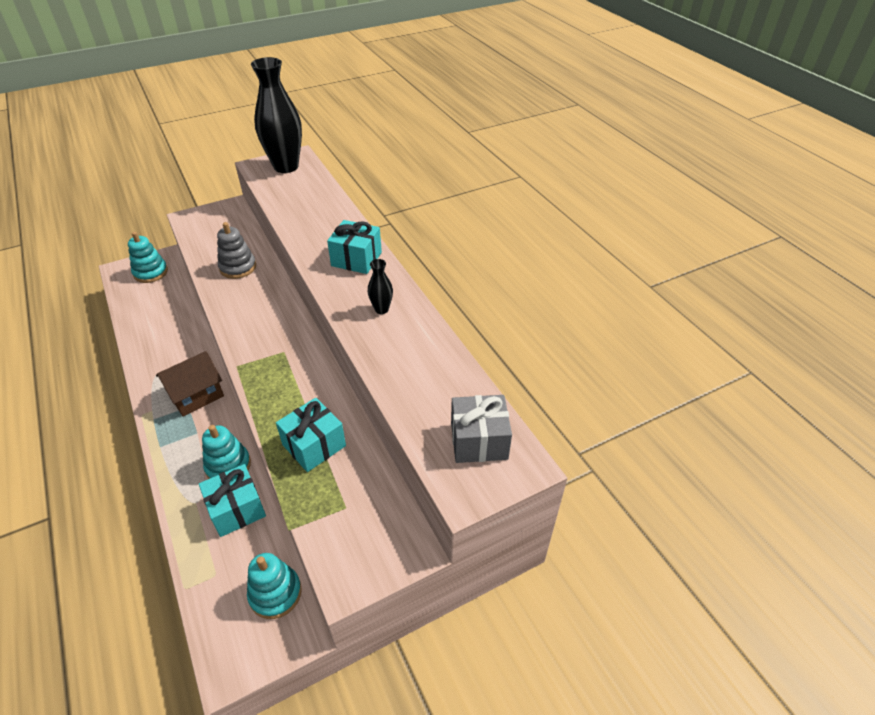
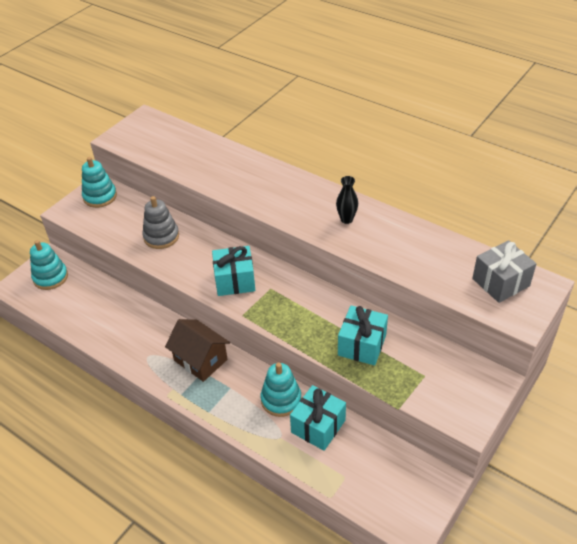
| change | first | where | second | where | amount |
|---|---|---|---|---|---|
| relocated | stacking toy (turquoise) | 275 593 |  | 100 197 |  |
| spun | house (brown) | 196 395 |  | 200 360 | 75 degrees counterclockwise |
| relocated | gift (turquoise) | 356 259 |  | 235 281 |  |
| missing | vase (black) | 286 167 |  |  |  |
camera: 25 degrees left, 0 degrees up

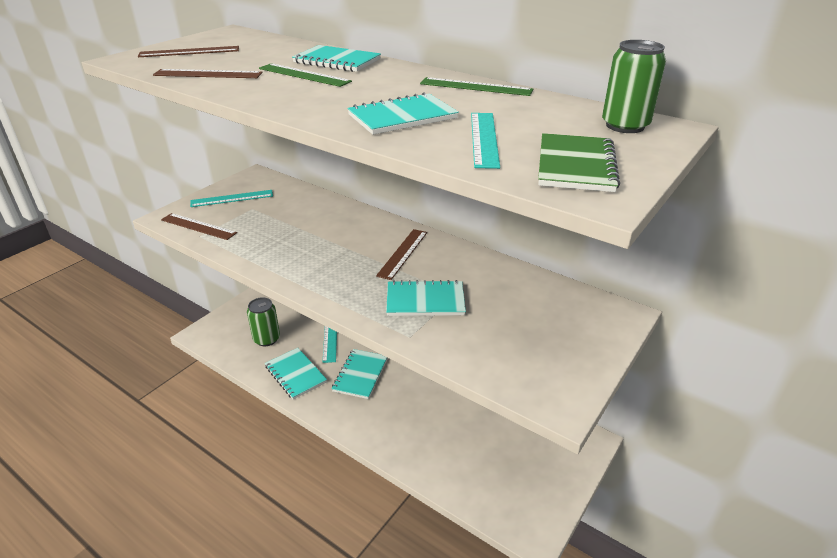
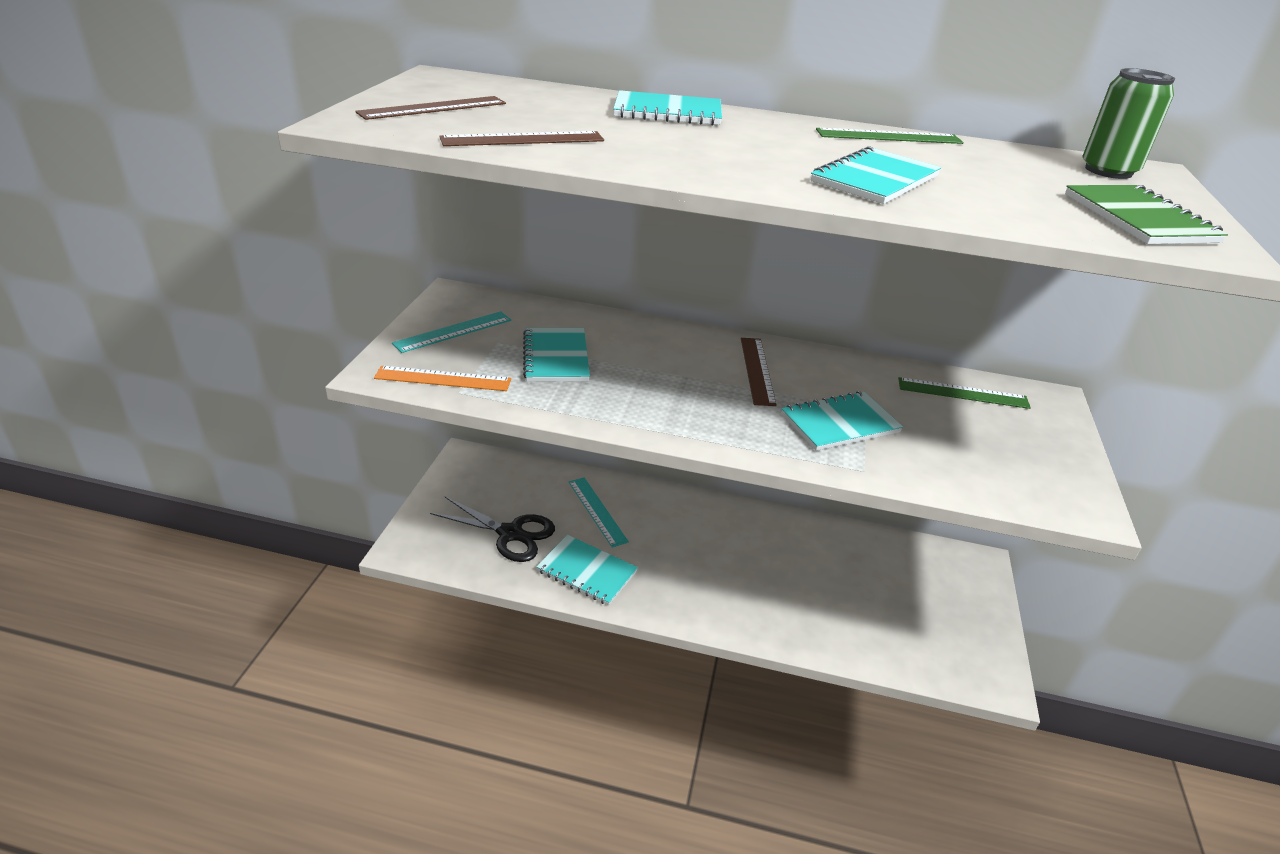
| change | first | where | second | where | amount |
|---|---|---|---|---|---|
| colour | ruler (brown) | 198 226 | ruler (orange) | 443 379 |  |
| exchanged | can (green) | 266 339 | scissors (black) | 510 534 |  |
| relocated | notebook (turquoise) | 360 375 |  | 555 357 |  |
| relocated | ruler (green) | 304 75 |  | 963 393 |  |
| missing | ruler (turquoise) | 484 139 |  |  |  |
camera: 25 degrees left, 0 degrees up

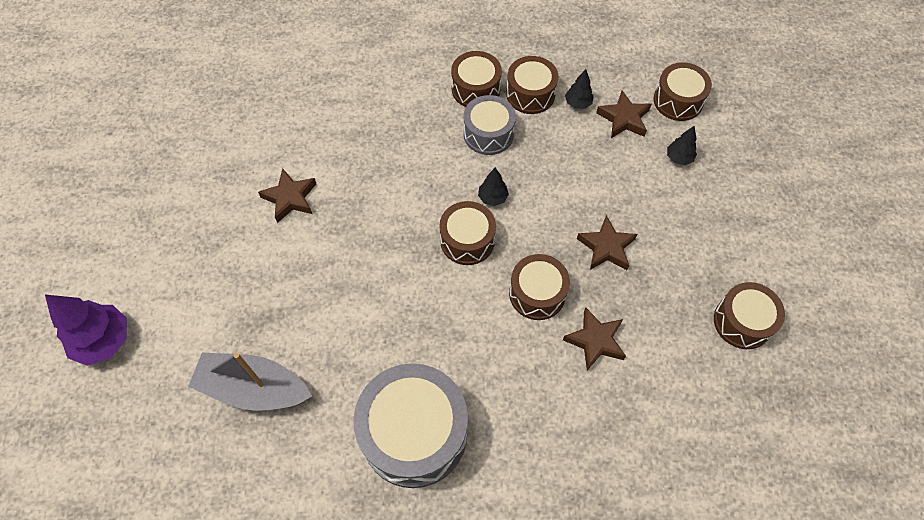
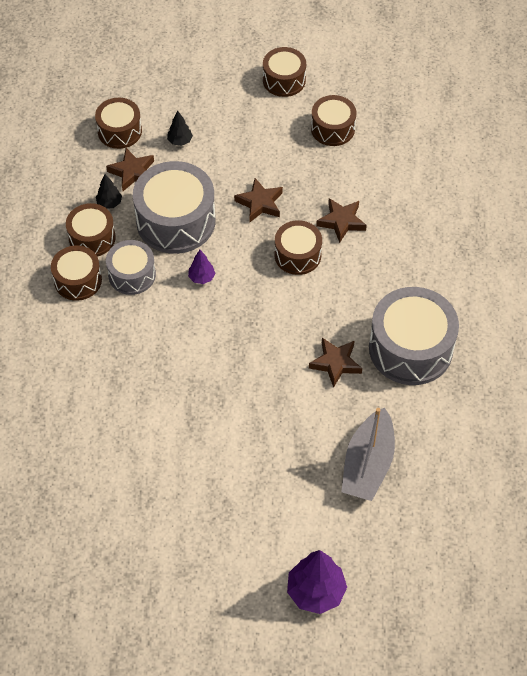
| change | first | where | second | where | amount |
|---|---|---|---|---|---|
| appeared |  |  | drum (grey) | 176 221 |  |
| colour | tree (black) | 492 198 | tree (purple) | 201 277 |  |
| relocated | drum (brown) | 467 240 |  | 284 80 |  |
| relocated | star (brown) | 290 198 |  | 335 363 |  |
camera: 85 degrees left, 5 degrees down

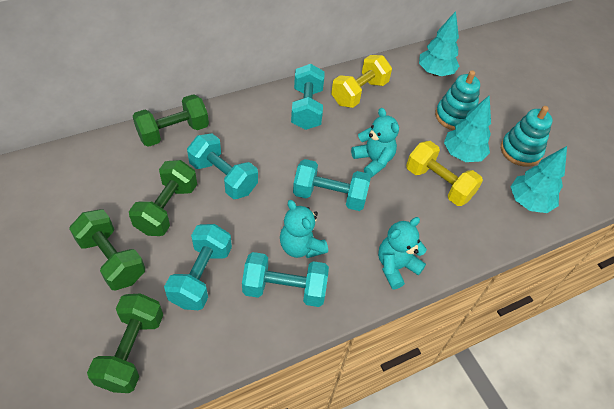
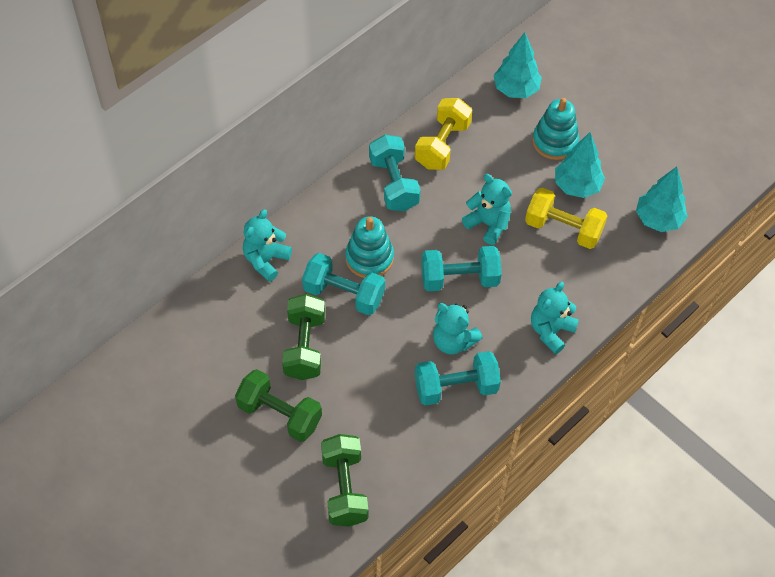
| change | first | where | second | where | amount |
|---|---|---|---|---|---|
| exchanged | dumbbell (green) | 173 132 | teddy bear (turquoise) | 266 260 |  |
| relocated | stacking toy (turquoise) | 520 151 |  | 369 258 |  |
| missing | dumbbell (turquoise) | 201 276 |  |  |  |
camera: 15 degrees left, 5 degrees up

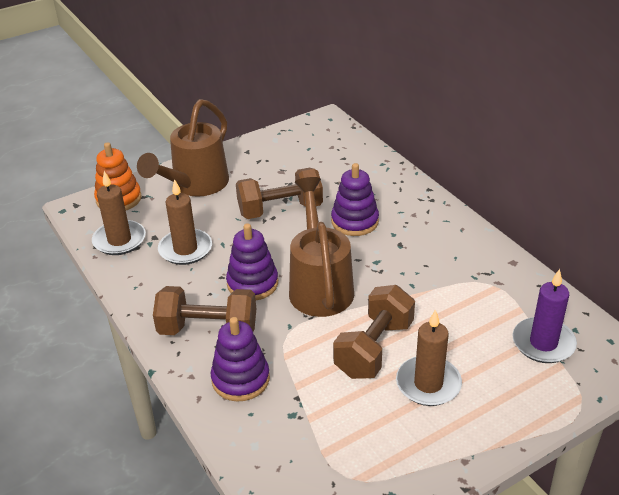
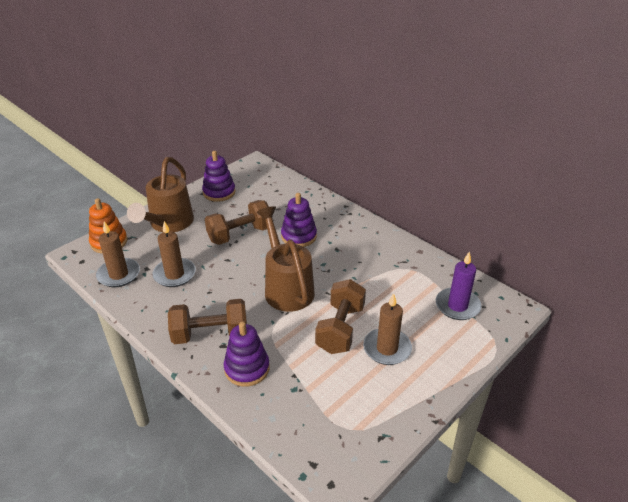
| change | first | where | second | where | amount |
|---|---|---|---|---|---|
| relocated | stacking toy (purple) | 252 283 |  | 219 192 |  |
camera: 15 degrees left, 0 degrees up

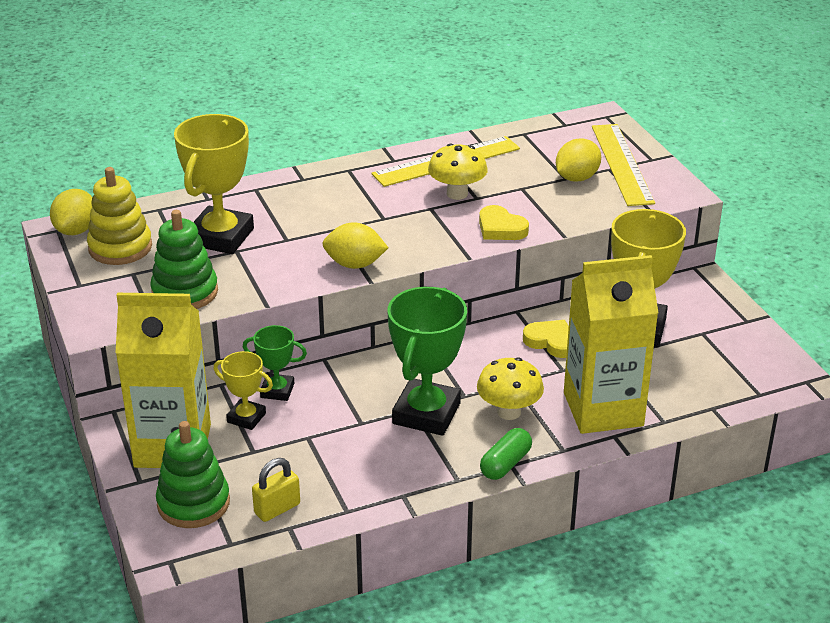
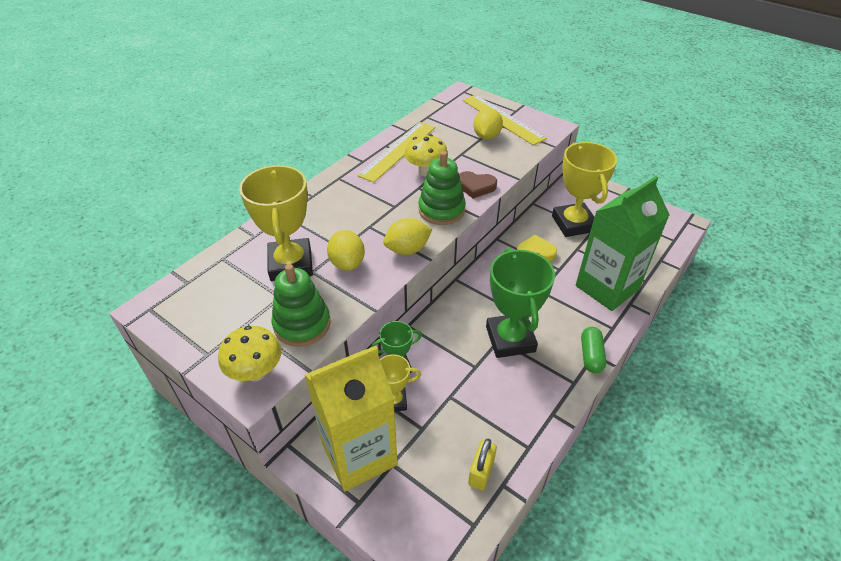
| change | first | where | second | where | amount |
|---|---|---|---|---|---|
| relocated | mushroom (yellow) | 509 412 |  | 256 372 |  |
| relocated | lemon (yellow) | 76 230 |  | 347 263 |  |
| relocated | stacking toy (green) | 193 503 |  | 441 210 |  |
| colour | heart (yellow) | 500 228 | heart (brown) | 476 187 |  |
| colour | carton (yellow) | 603 409 | carton (green) | 607 287 |  |
| missing | stacking toy (yellow) | 120 247 |  |  |  |
camera: 30 degrees left, 10 degrees up

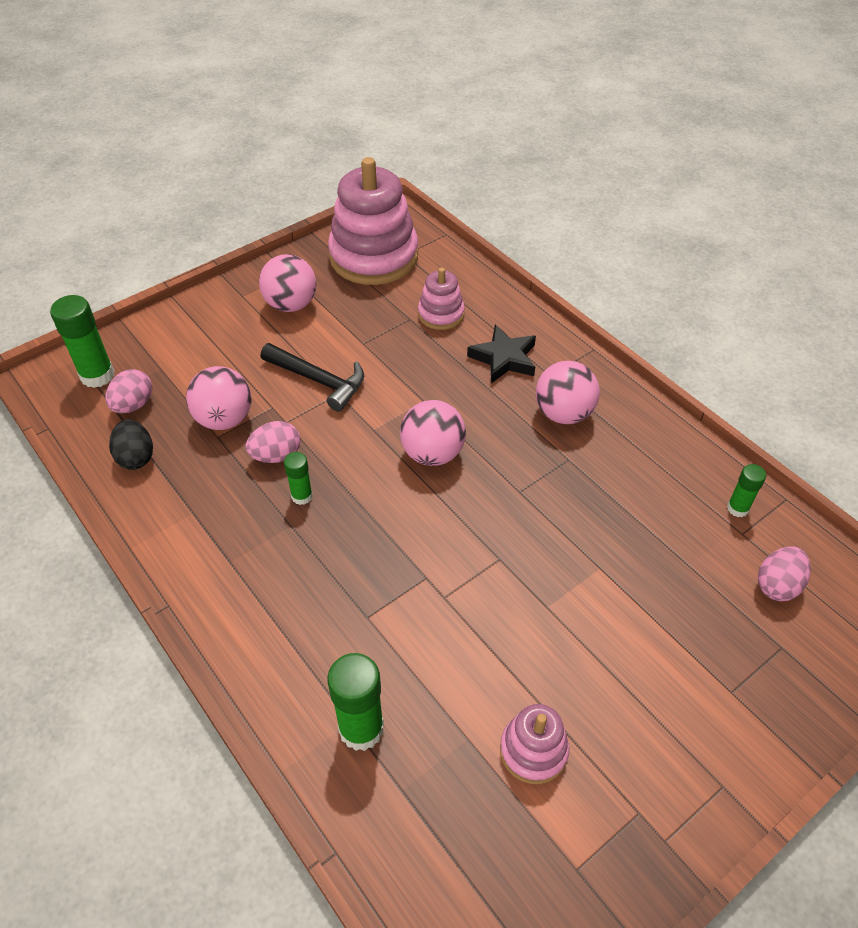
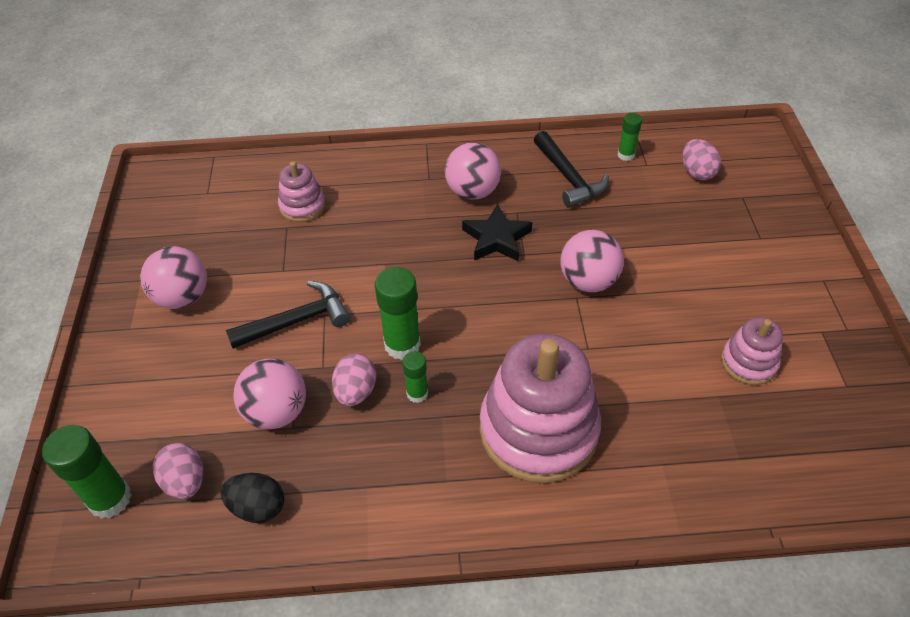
| change | first | where | second | where | amount |
|---|---|---|---|---|---|
| relocated | glue stick (green) | 361 728 |  | 402 345 |  |
| relocated | star (black) | 504 358 |  | 496 238 |  |
| relocated | stacking toy (pink) | 374 257 |  | 538 430 |  |
| appeared |  |  | hammer (black) | 568 177 |  |
| relocated | ball (pink) | 432 453 |  | 588 281 |  |
camera: 55 degrees left, 0 degrees up

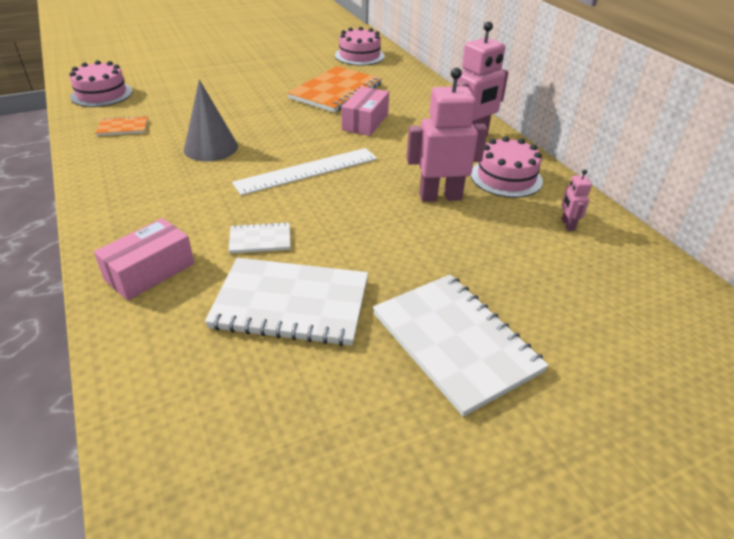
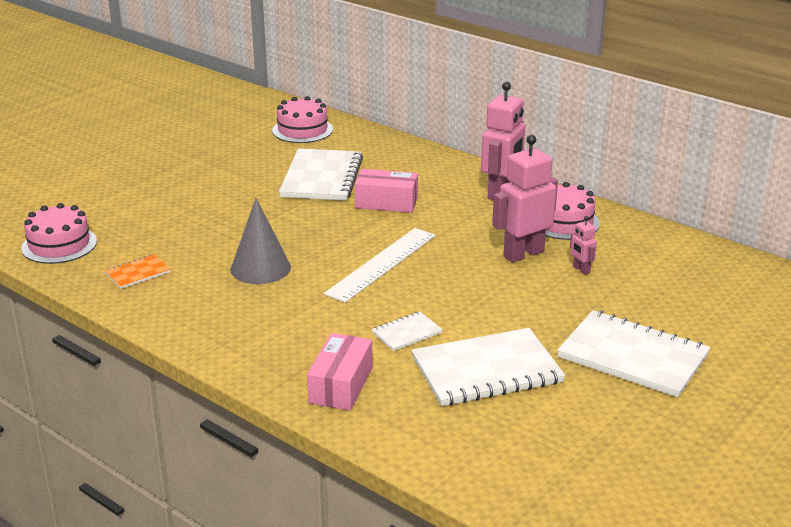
| change | first | where | second | where | amount |
|---|---|---|---|---|---|
| colour | notebook (orange) | 336 91 | notebook (white) | 321 177 |  |
| spun | box (pink) | 365 122 |  | 386 202 | 75 degrees counterclockwise |
| relocated | robot (pink) | 567 225 |  | 581 270 |  |
camera: 25 degrees left, 10 degrees down

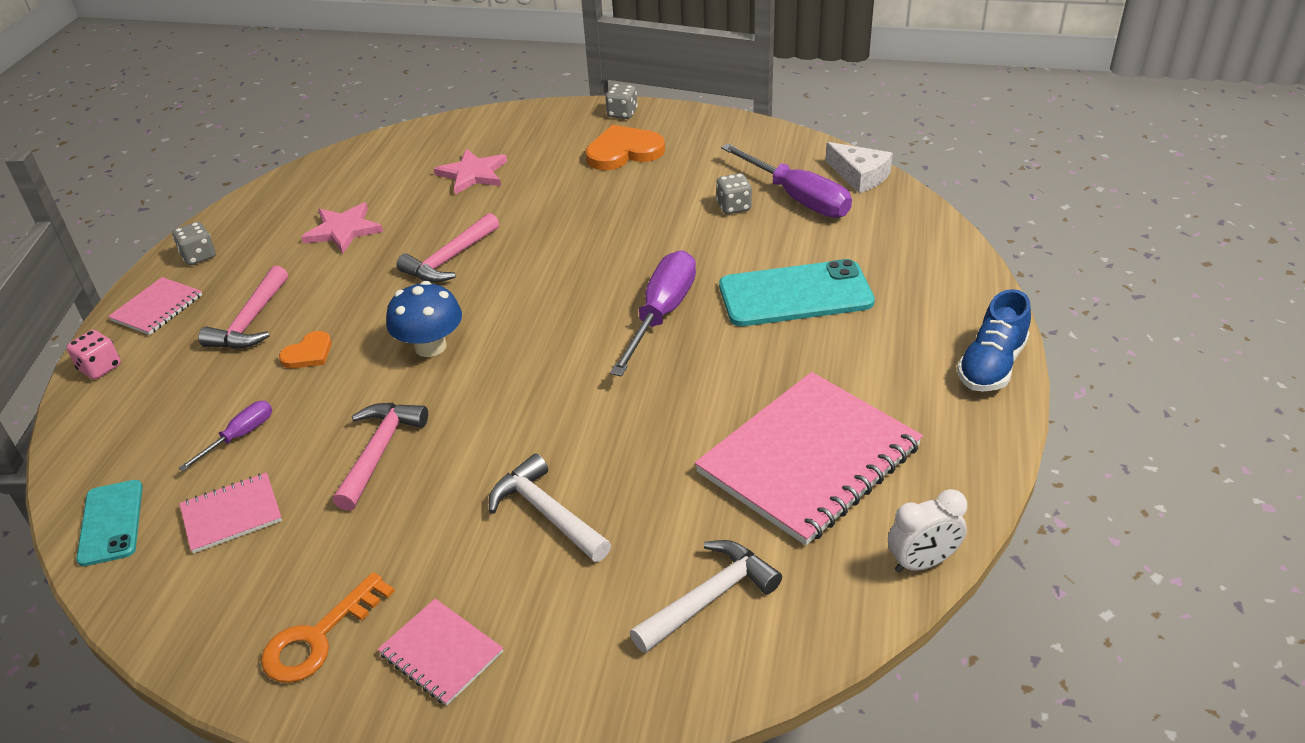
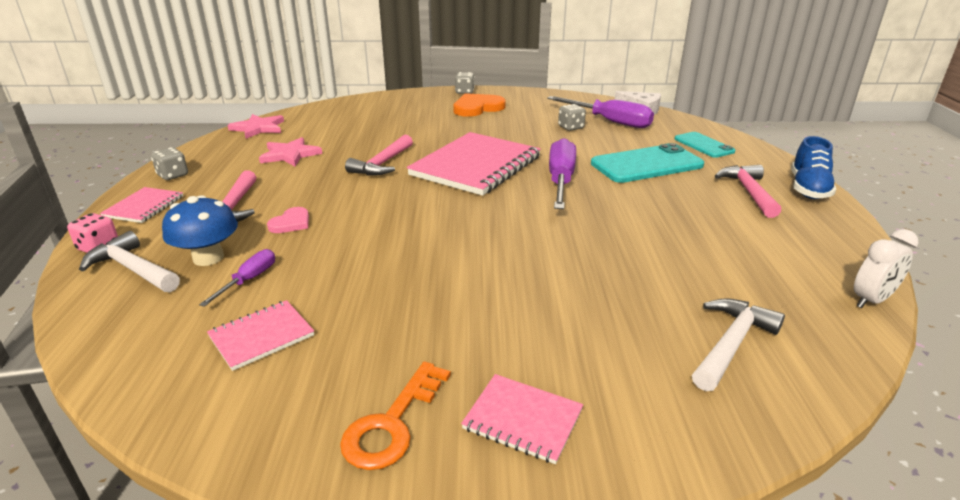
| change | first | where | second | where | amount |
|---|---|---|---|---|---|
| relocated | hammer (white) | 547 513 |  | 133 269 |  |
| relocated | mushroom (blue) | 430 346 |  | 208 258 |  |
| relocated | star (pink) | 473 174 |  | 258 128 |  |
| colour | heart (orange) | 308 353 | heart (pink) | 291 223 |  |
| relocated | notebook (pink) | 809 459 |  | 476 166 |  |
| relocated | phone (turquoise) | 111 523 |  | 703 145 |  |
| relocated | hammer (pink) | 379 452 |  | 748 192 |  |
camera: 15 degrees left, 10 degrees down

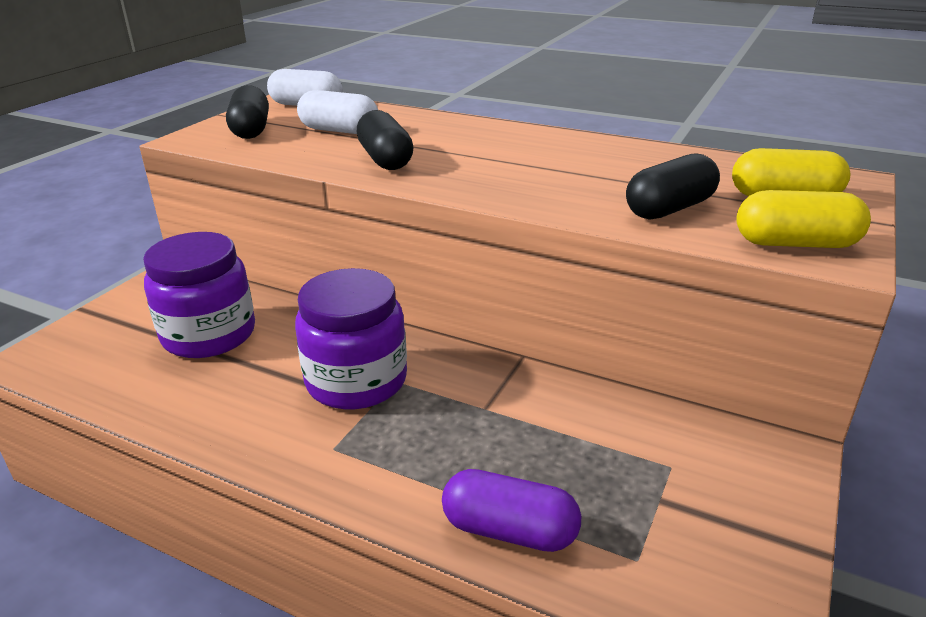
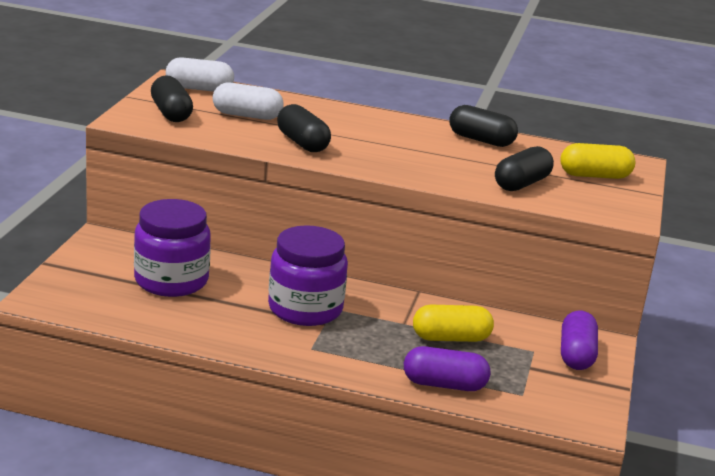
| change | first | where | second | where | amount |
|---|---|---|---|---|---|
| relocated | capsule (yellow) | 795 244 |  | 451 338 |  |
| appeared |  |  | capsule (black) | 481 140 |  |
| appeared |  |  | capsule (purple) | 576 355 |  |
camera: 15 degrees left, 5 degrees down

